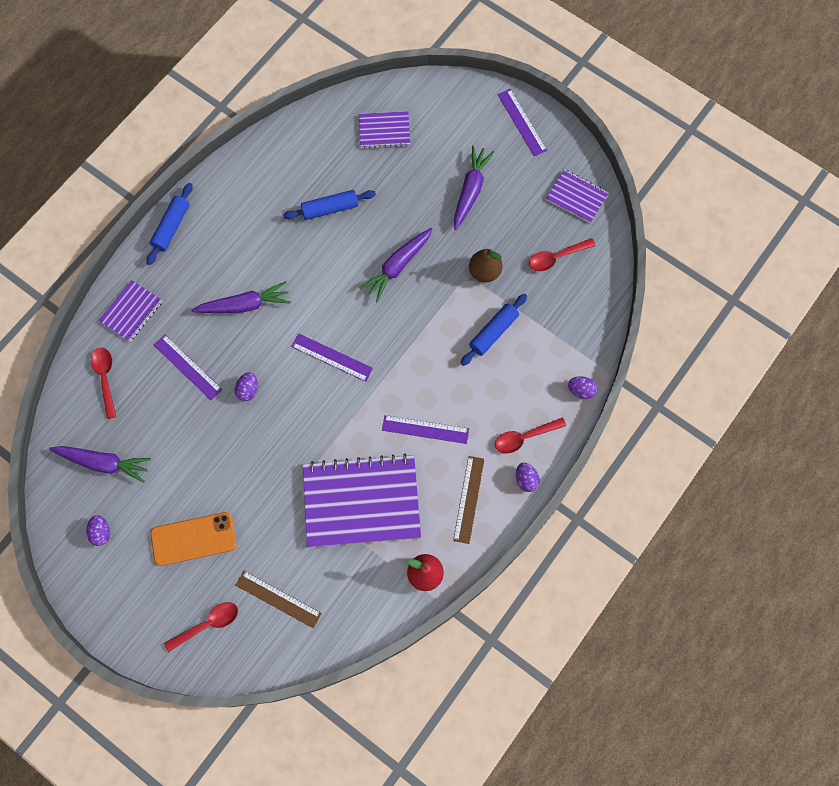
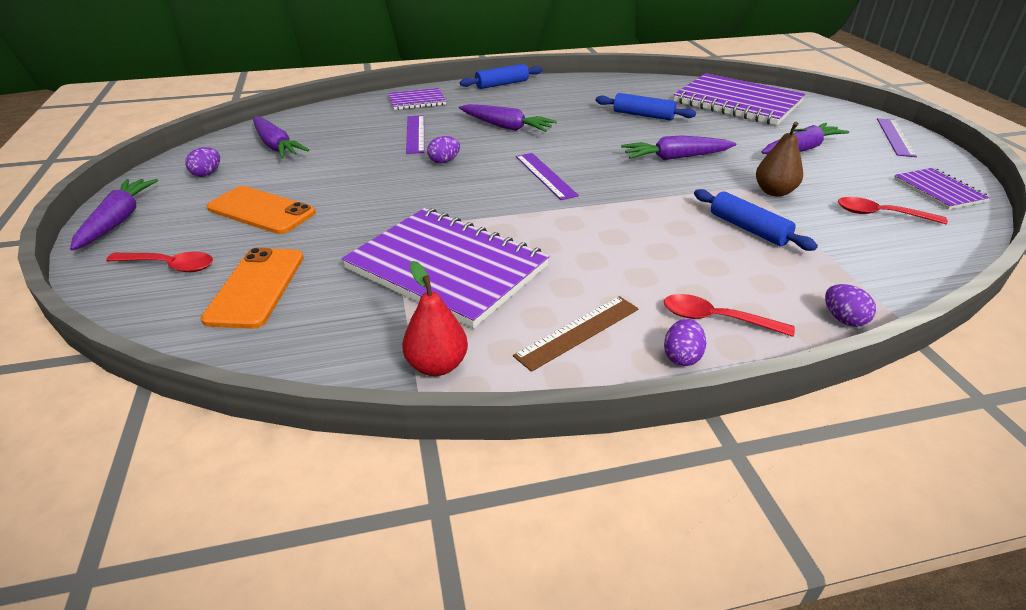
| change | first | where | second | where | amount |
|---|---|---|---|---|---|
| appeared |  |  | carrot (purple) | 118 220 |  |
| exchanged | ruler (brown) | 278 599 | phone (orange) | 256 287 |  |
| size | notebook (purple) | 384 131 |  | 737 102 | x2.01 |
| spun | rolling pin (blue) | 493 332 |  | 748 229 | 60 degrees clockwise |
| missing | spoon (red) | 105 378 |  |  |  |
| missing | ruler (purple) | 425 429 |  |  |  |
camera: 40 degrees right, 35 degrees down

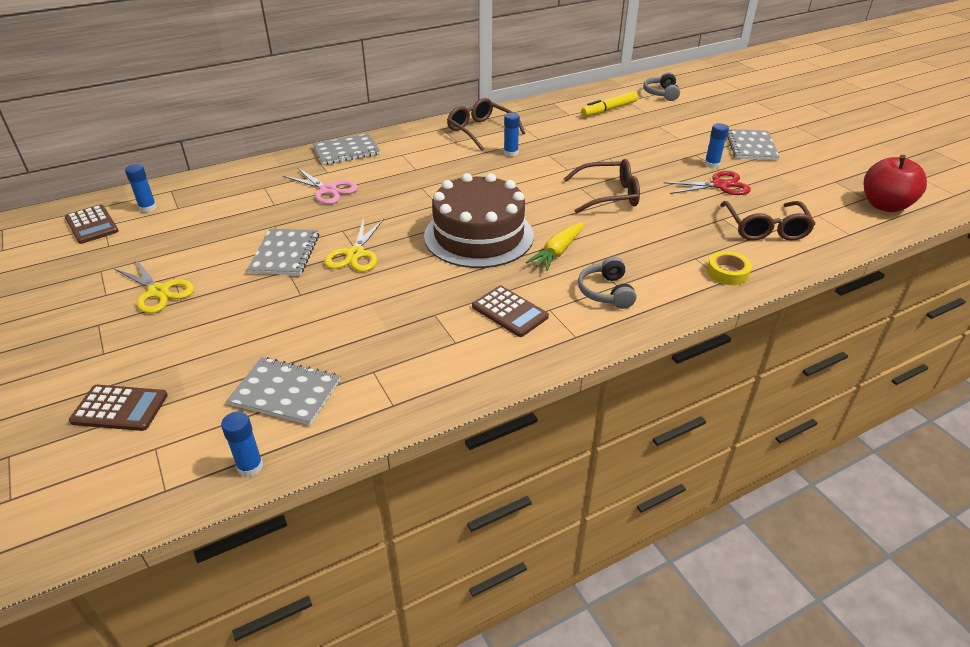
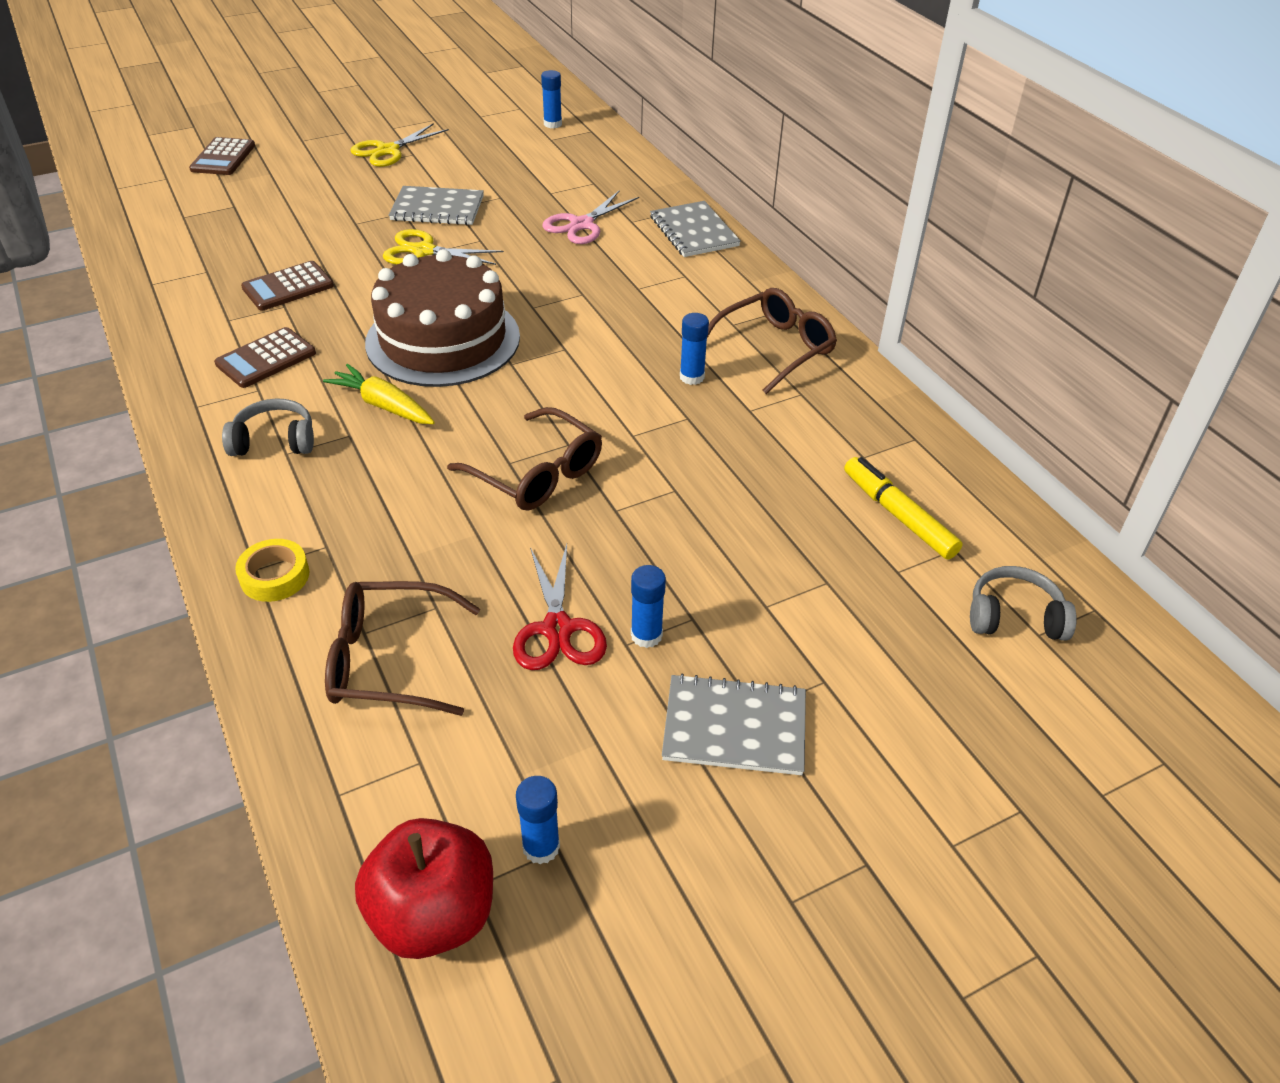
| change | first | where | second | where | amount |
|---|---|---|---|---|---|
| relocated | calculator (brown) | 92 225 |  | 288 287 |  |
| spun | glasses (brown) | 609 195 |  | 537 474 | 45 degrees counterclockwise |
| relocated | glue stick (blue) | 250 466 |  | 541 847 |  |
| missing | notebook (grey) | 285 392 |  |  |  |
camera: 90 degrees right, 5 degrees up

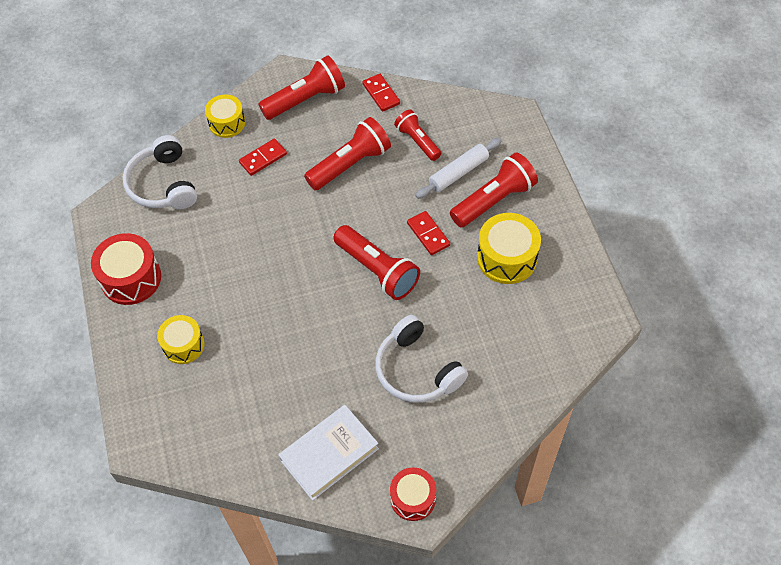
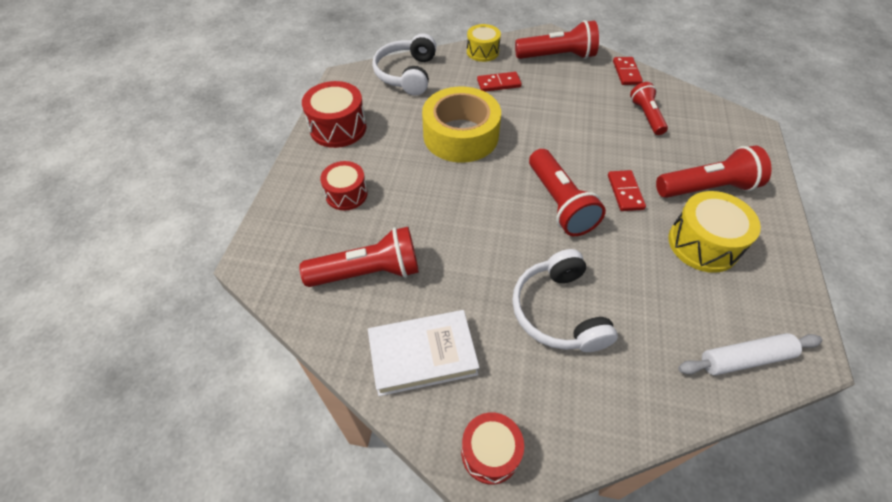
| change | first | where | second | where | amount |
|---|---|---|---|---|---|
| relocated | flashlight (red) | 350 164 |  | 368 272 |  |
| colour | drum (yellow) | 183 345 | drum (red) | 346 194 |  |
| appeared |  |  | tape (yellow) | 460 135 |  |
| relocated | rolling pin (white) | 458 172 |  | 744 358 |  |
camera: 25 degrees right, 5 degrees down

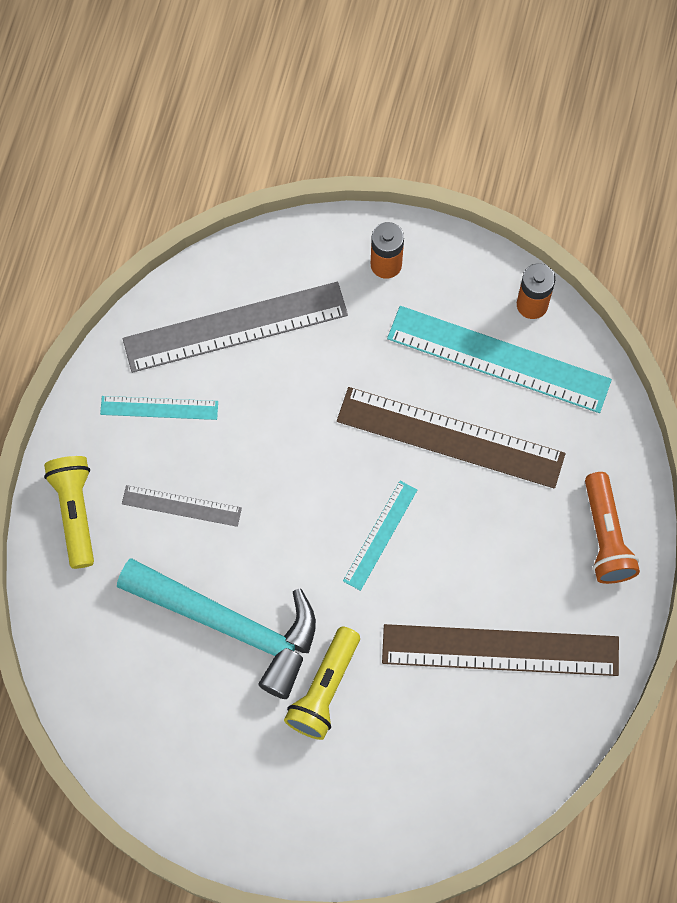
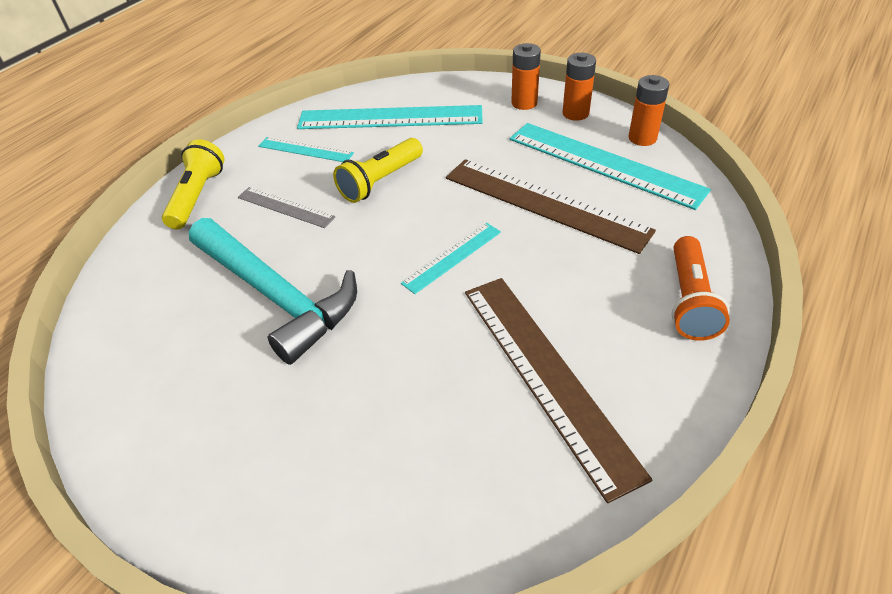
| change | first | where | second | where | amount |
|---|---|---|---|---|---|
| colour | ruler (grey) | 235 327 | ruler (turquoise) | 390 118 |  |
| relocated | flashlight (yellow) | 324 689 |  | 380 181 |  |
| spun | ruler (brown) | 500 650 |  | 547 375 | 45 degrees clockwise |
| appeared |  |  | battery (orange) | 575 113 |  |
camera: 20 degrees right, 25 degrees down

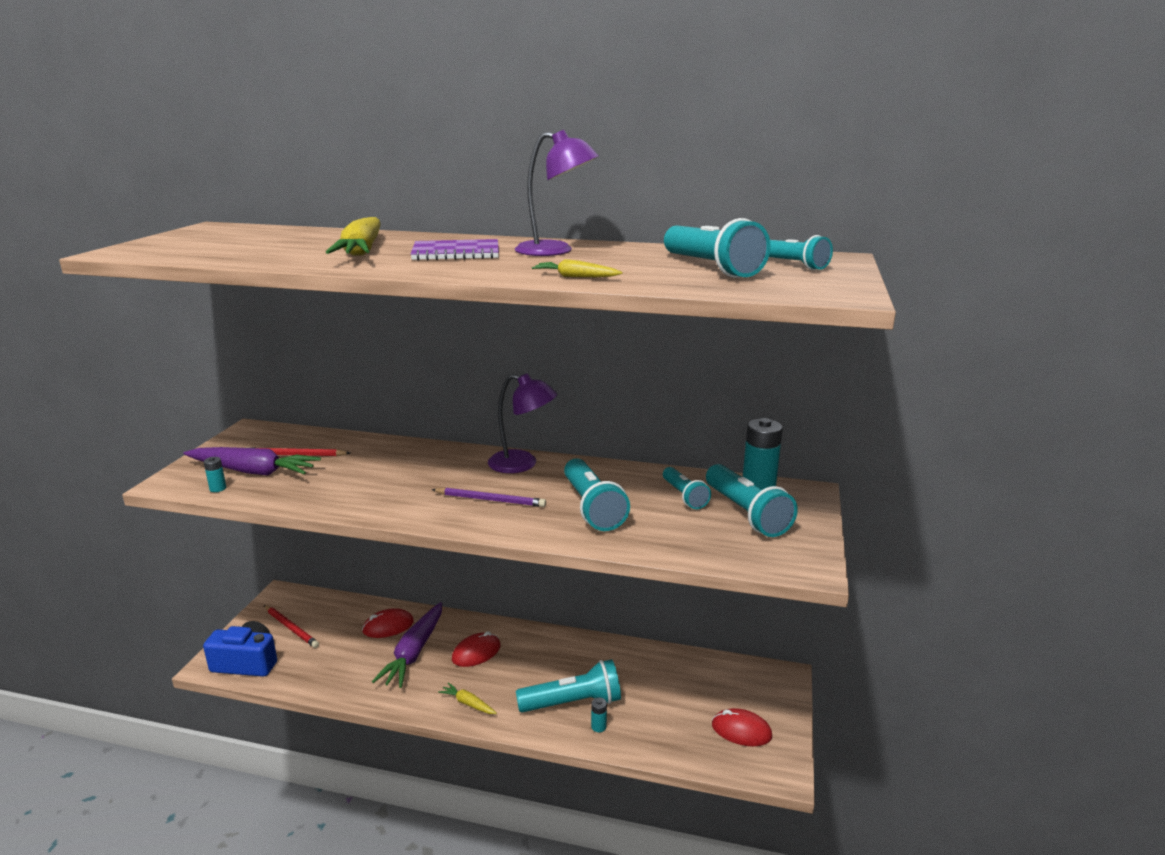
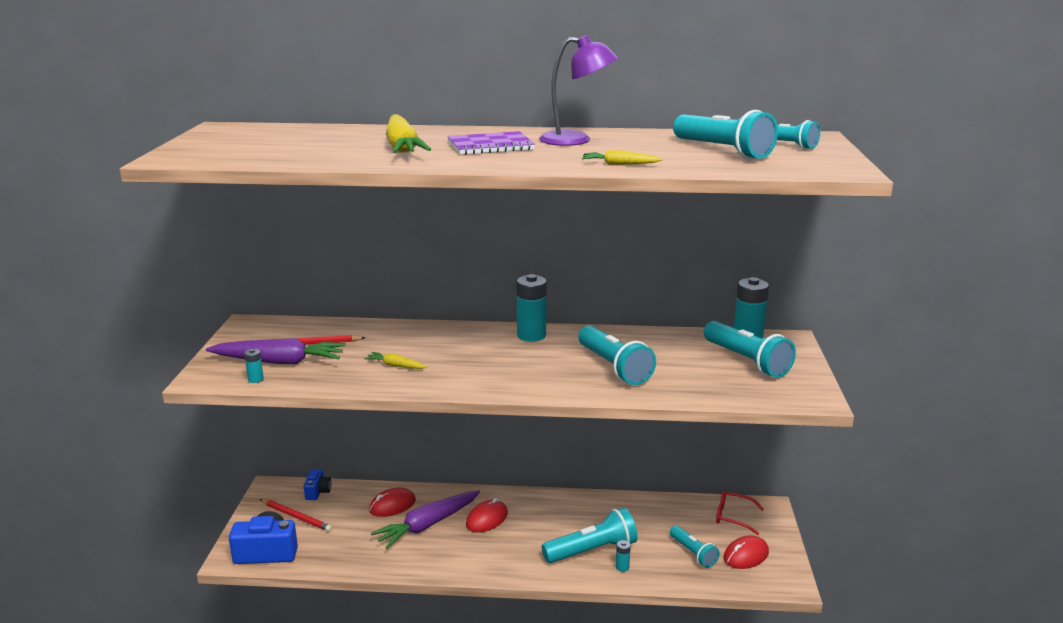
| change | first | where | second | where | amount |
|---|---|---|---|---|---|
| appeared |  |  | camera (blue) | 318 492 |  |
| relocated | carrot (yellow) | 468 703 |  | 395 366 |  |
| spun | carrot (purple) | 414 652 |  | 427 525 | 45 degrees clockwise |
| exchanged | lamp (purple) | 522 464 | battery (turquoise) | 531 335 |  |
| relocated | flashlight (turquoise) | 684 496 |  | 693 553 |  |
| appeared |  |  | glasses (red) | 733 517 |  |
| spun | mouse (red) | 741 730 |  | 746 555 | 45 degrees counterclockwise |
| missing | pencil (purple) | 490 500 |  |  |  |
camera: 10 degrees left, 0 degrees up

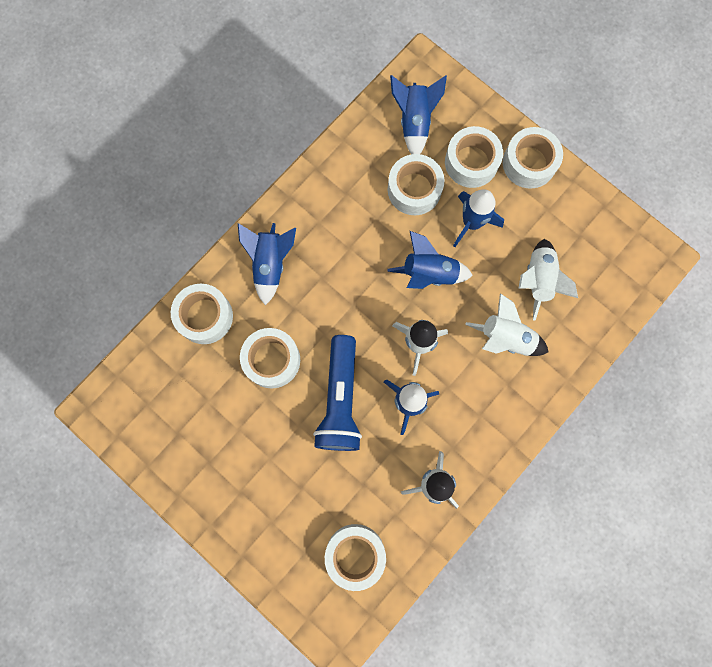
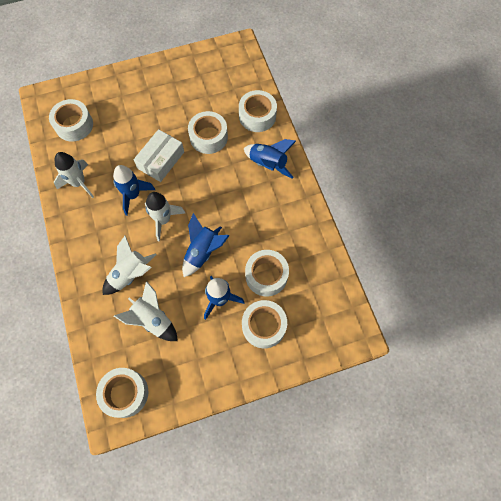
| change | first | where | second | where | amount |
|---|---|---|---|---|---|
| relocated | tape (white) | 529 163 |  | 125 393 |  |
| exchanged | flashlight (blue) | 340 400 | box (white) | 161 160 |  |
| missing | rocket (blue) | 414 122 |  |  |  |
camera: 120 degrees right, 10 degrees down

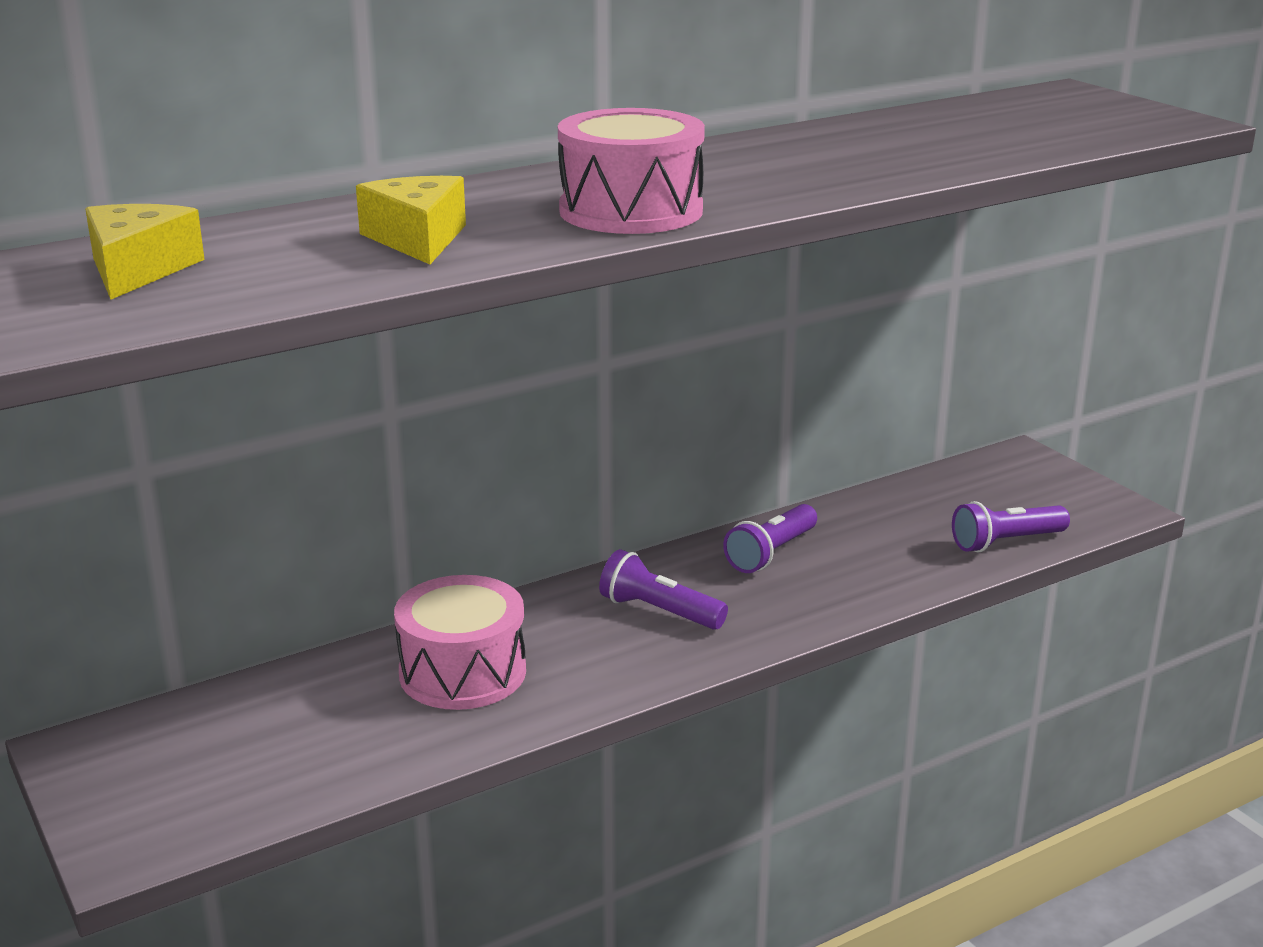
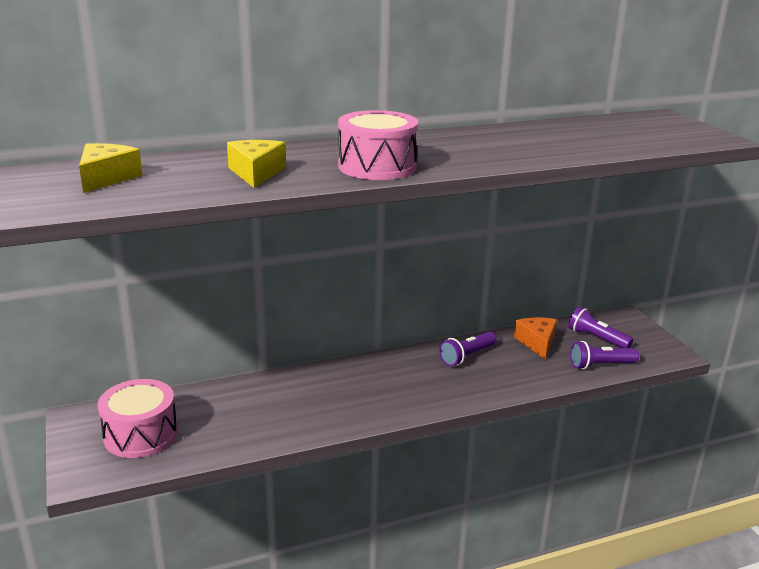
| change | first | where | second | where | amount |
|---|---|---|---|---|---|
| relocated | drum (pink) | 462 672 |  | 141 435 |  |
| appeared |  |  | cheese (orange) | 537 343 |  |
| relocated | flashlight (purple) | 659 611 |  | 596 338 |  |
camera: 10 degrees right, 0 degrees up

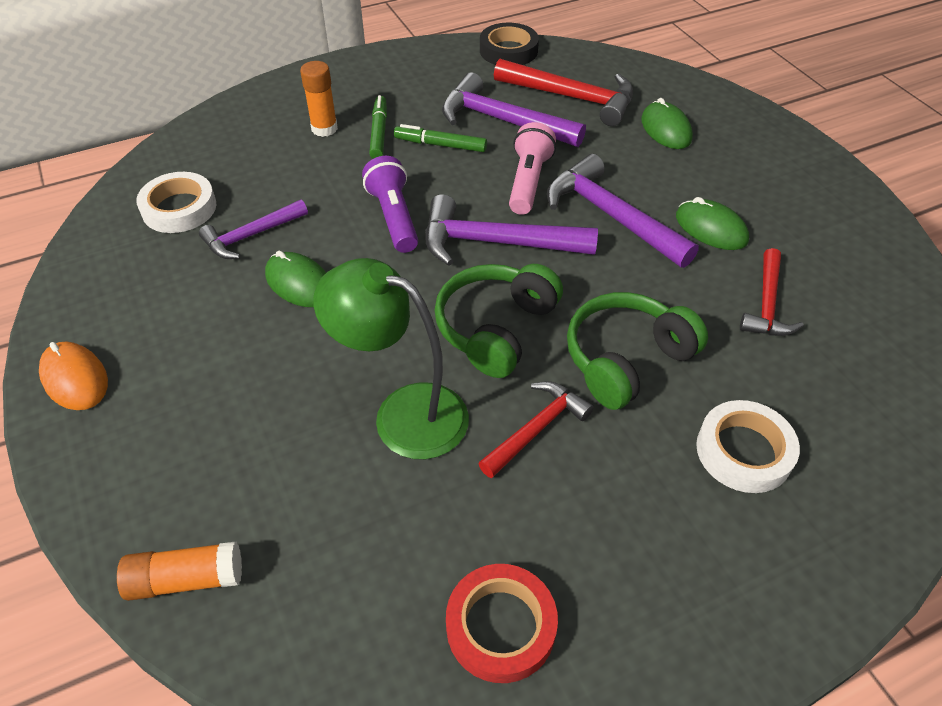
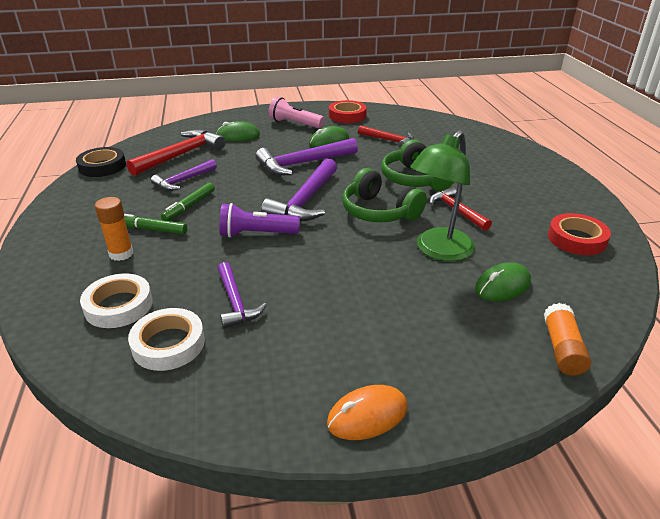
| change | first | where | second | where | amount |
|---|---|---|---|---|---|
| relocated | tape (white) | 744 451 |  | 118 305 |  |
| size | hammer (purple) | 503 121 |  | 183 180 | x0.62 |
| relocated | flashlight (pink) | 528 182 |  | 295 124 |  |
| appeared |  |  | tape (red) | 347 115 |  |
| relocated | mouse (green) | 299 283 |  | 502 286 |  |
camera: 75 degrees left, 15 degrees down

